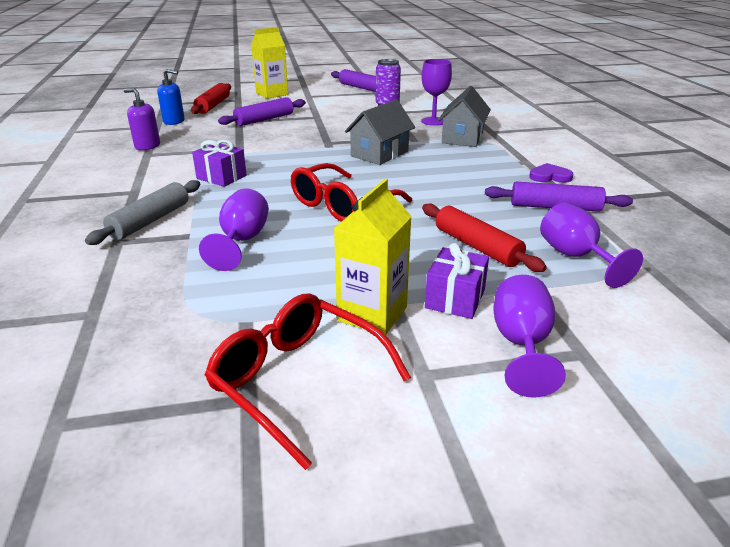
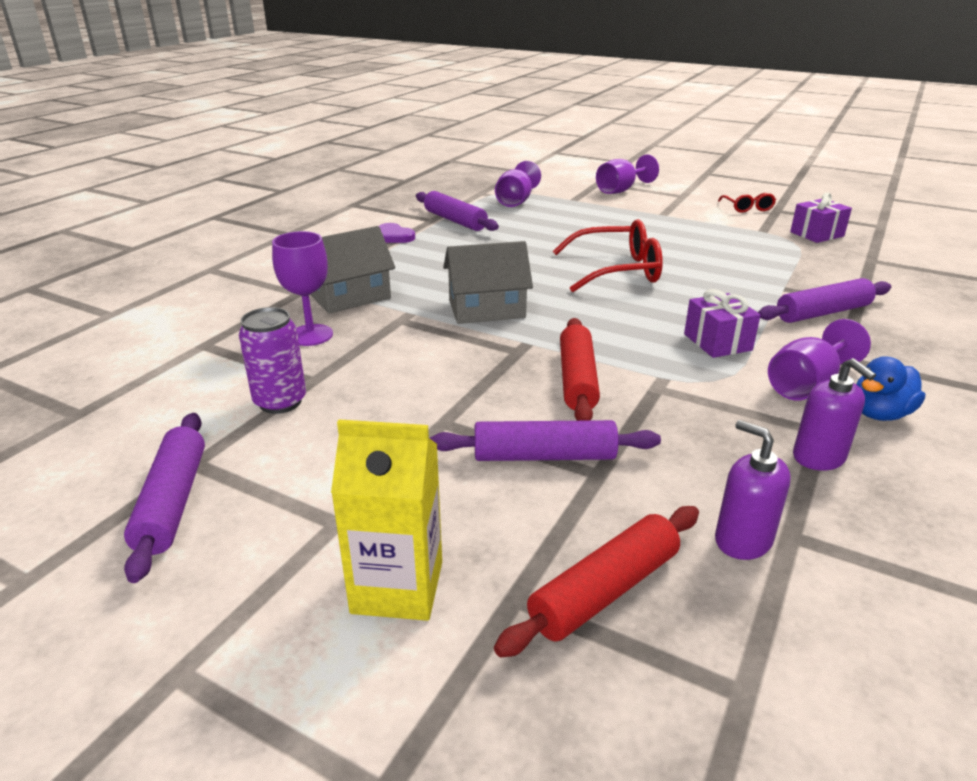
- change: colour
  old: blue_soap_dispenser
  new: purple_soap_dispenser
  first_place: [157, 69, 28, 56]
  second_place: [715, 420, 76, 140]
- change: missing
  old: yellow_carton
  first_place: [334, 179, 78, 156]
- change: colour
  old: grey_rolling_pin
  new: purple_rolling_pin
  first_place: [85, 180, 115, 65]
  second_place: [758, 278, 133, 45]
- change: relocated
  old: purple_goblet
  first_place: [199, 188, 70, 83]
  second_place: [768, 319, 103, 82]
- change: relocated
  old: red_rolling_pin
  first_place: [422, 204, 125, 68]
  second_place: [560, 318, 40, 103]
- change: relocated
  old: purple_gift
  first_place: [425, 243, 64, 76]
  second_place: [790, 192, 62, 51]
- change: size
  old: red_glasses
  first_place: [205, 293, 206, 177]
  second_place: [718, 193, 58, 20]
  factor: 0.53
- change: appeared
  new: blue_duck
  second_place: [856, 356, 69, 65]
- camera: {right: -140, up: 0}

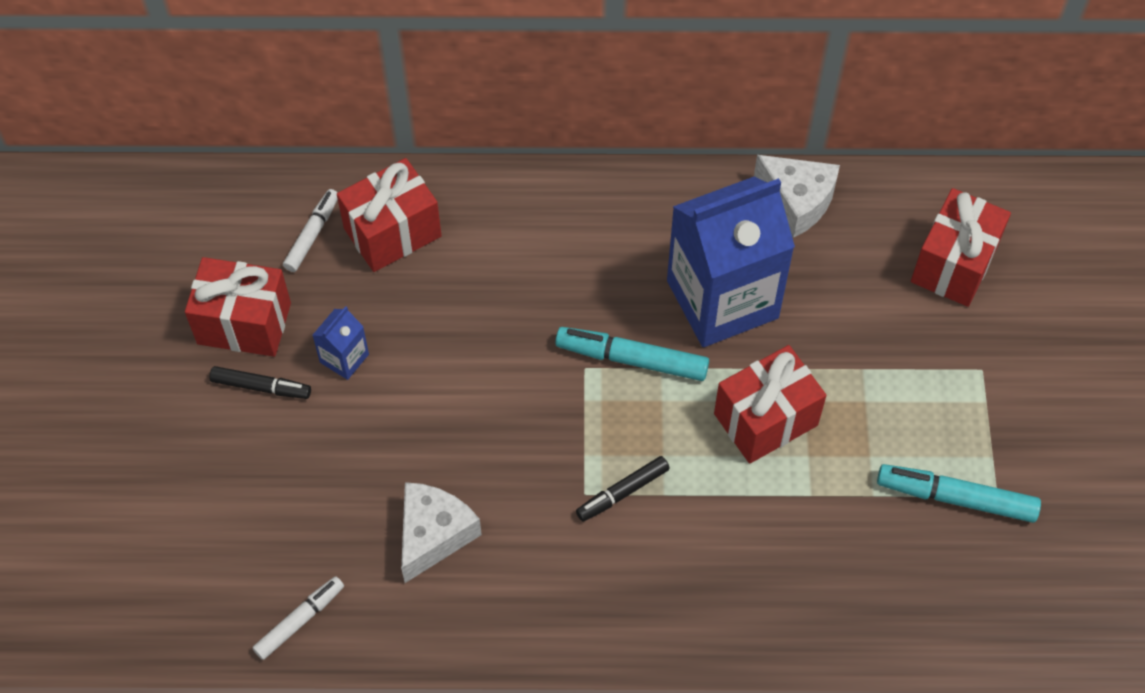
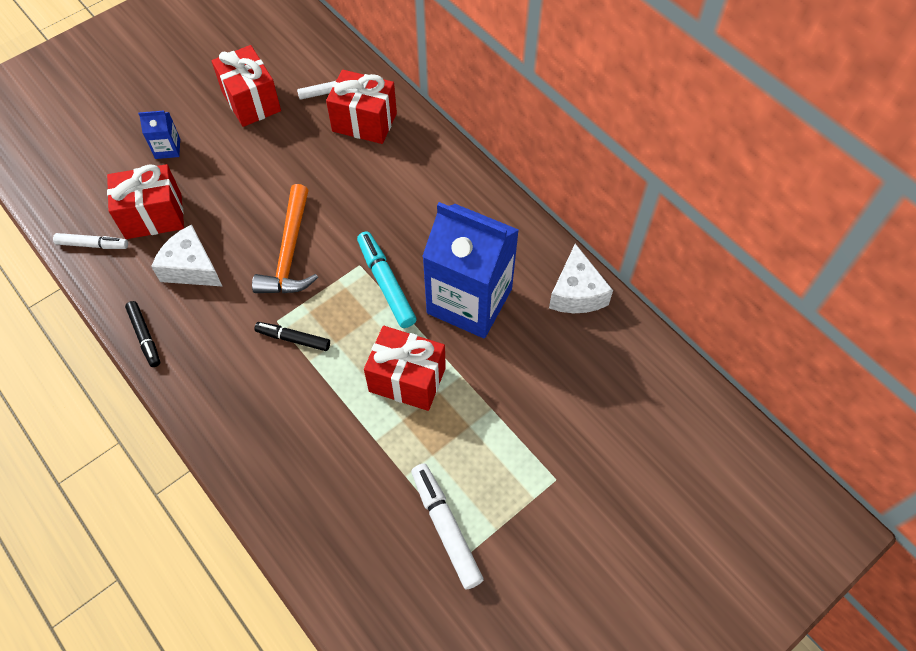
- change: relocated
  old: red_gift
  first_place: [911, 188, 100, 119]
  second_place: [107, 164, 77, 75]
- change: relocated
  old: blue_carton
  first_place: [312, 306, 57, 74]
  second_place: [138, 111, 42, 48]
- change: relocated
  old: black_marker
  first_place: [209, 366, 102, 33]
  second_place: [125, 301, 35, 66]
- change: colour
  old: turquoise_marker
  new: white_marker
  first_place: [877, 464, 164, 59]
  second_place: [411, 463, 73, 126]
- change: spun
  old: white_cheese
  first_place: [401, 482, 81, 101]
  second_place: [151, 224, 72, 63]
  degrees: -135
- change: appeared
  new: orange_hammer
  second_place: [252, 184, 66, 109]
- camera: {right: 50, up: 0}

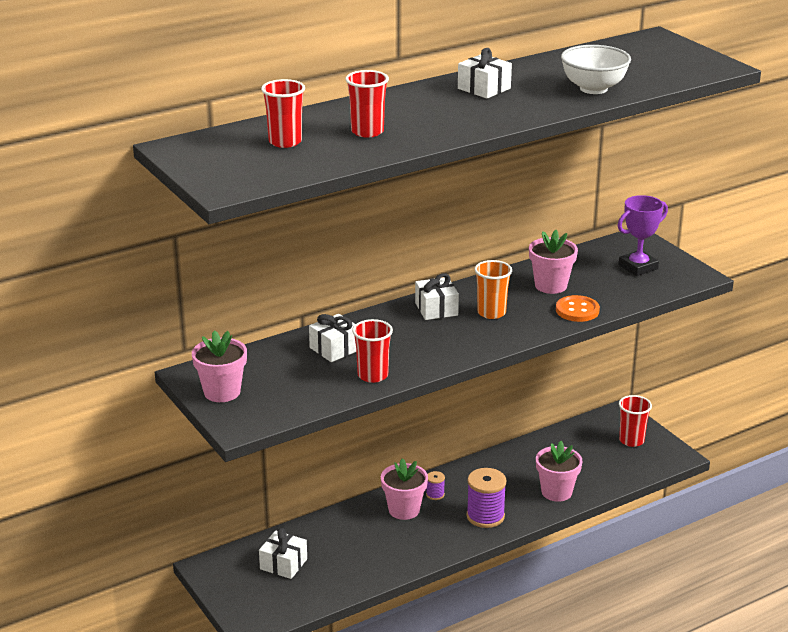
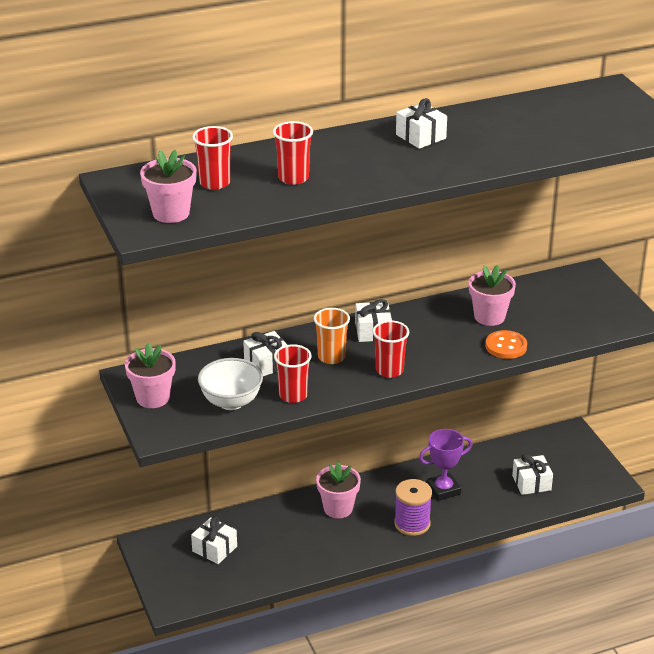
- change: relocated
  old: white_bowl
  first_place: [561, 45, 70, 49]
  second_place: [198, 358, 65, 52]
- change: relocated
  old: purple_trophy
  first_place: [618, 195, 50, 81]
  second_place: [419, 429, 54, 72]
- change: relocated
  old: orange_cup
  first_place: [474, 260, 38, 59]
  second_place: [314, 308, 36, 56]
- change: relocated
  old: red_cup
  first_place: [619, 395, 33, 52]
  second_place: [372, 320, 37, 58]
- change: relocated
  old: pink_flower_pot
  first_place: [536, 441, 46, 61]
  second_place: [140, 150, 57, 73]
- change: missing
  old: purple_spool
  first_place: [426, 471, 19, 29]
- change: appeared
  new: white_gift
  second_place: [512, 454, 41, 41]
- camera: {right: 10, up: 5}

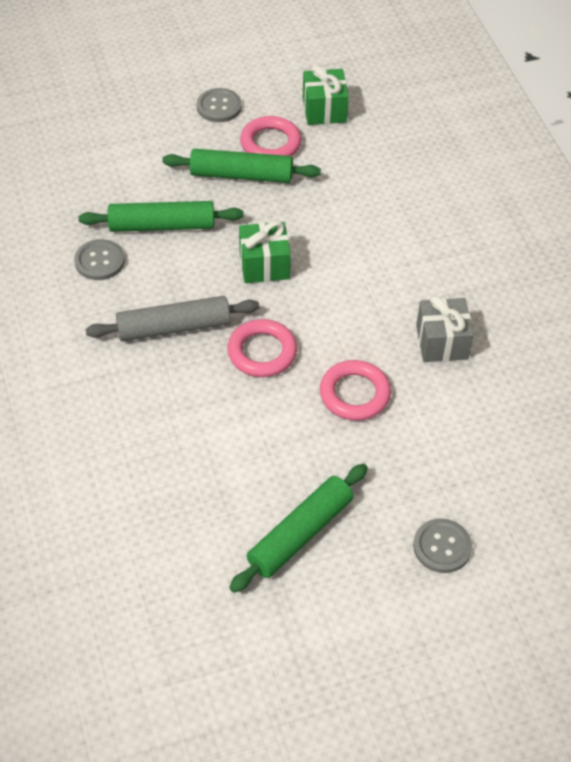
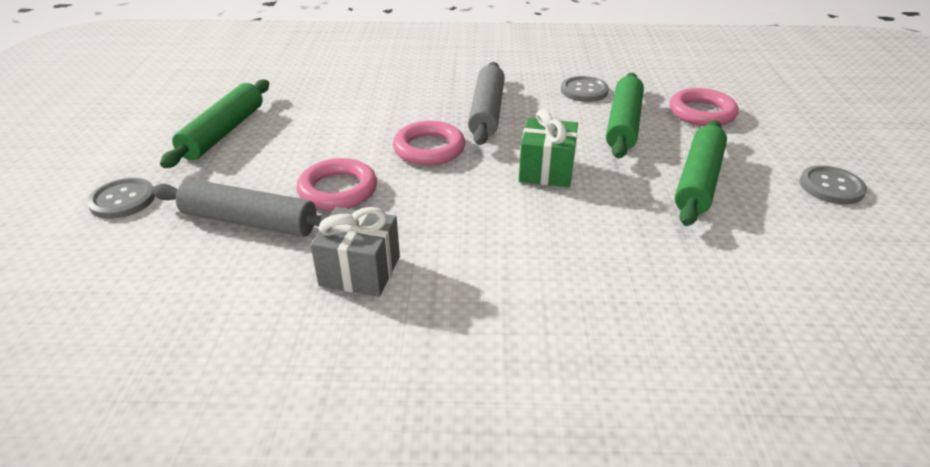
- change: missing
  old: green_gift
  first_place: [303, 65, 46, 60]
- change: relocated
  old: pink_ring
  first_place: [240, 116, 61, 40]
  second_place: [669, 88, 70, 38]
- change: spun
  old: green_rolling_pin
  first_place: [229, 464, 139, 129]
  second_place: [160, 79, 109, 89]
  degrees: 45
- change: appeared
  new: grey_rolling_pin
  second_place: [151, 179, 179, 58]
- camera: {right: 110, up: -15}

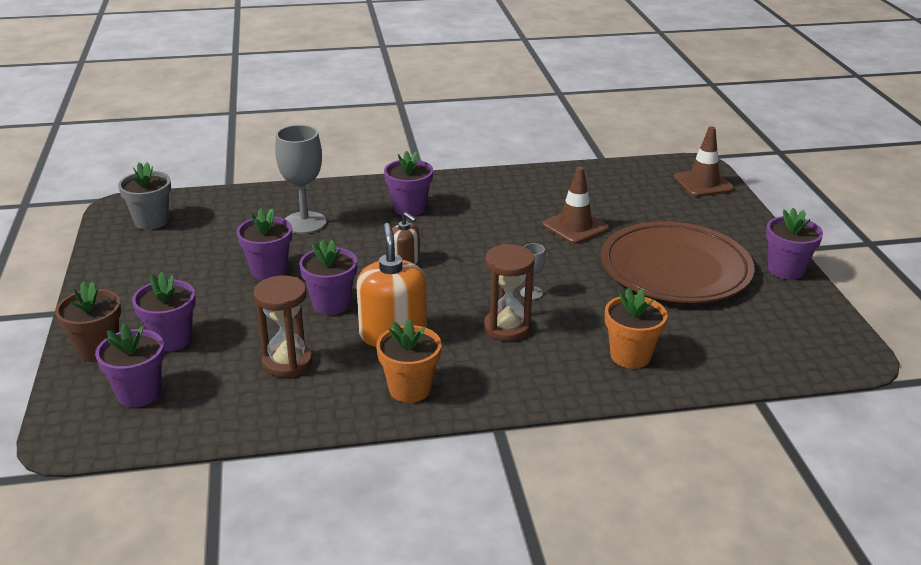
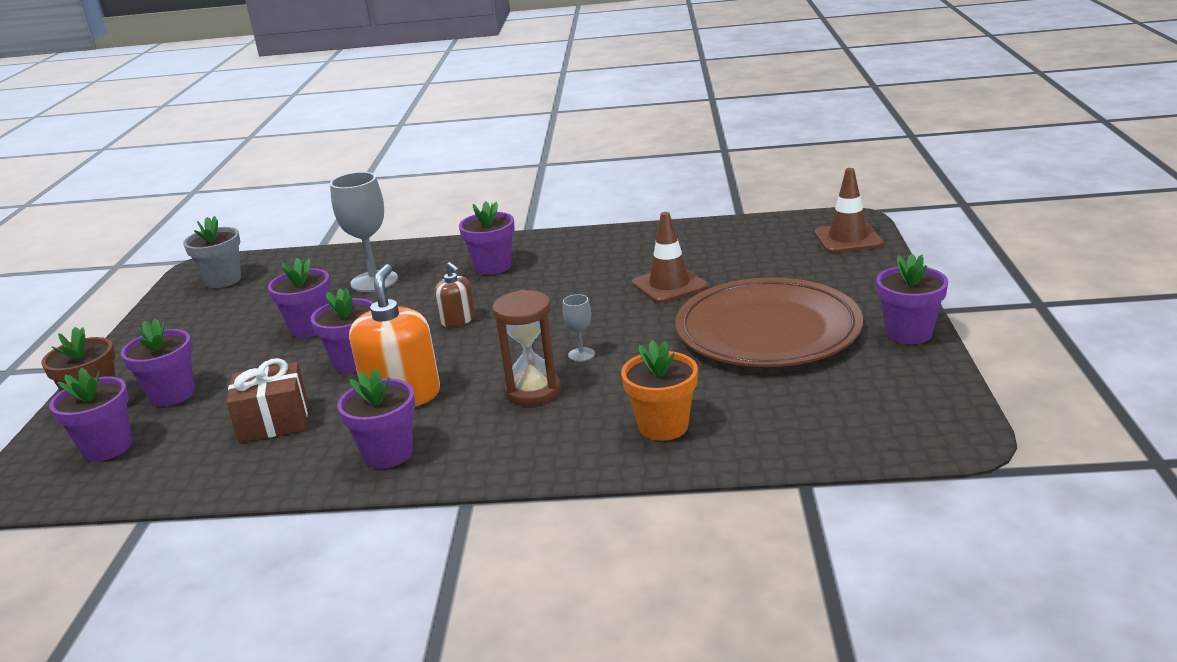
- change: exchanged
  old: brown_hourglass
  new: brown_gift
  first_place: [254, 275, 59, 102]
  second_place: [226, 358, 82, 85]
- change: colour
  old: orange_flower_pot
  new: purple_flower_pot
  first_place: [376, 319, 65, 84]
  second_place: [337, 369, 78, 100]
- camera: {right: 15, up: -5}

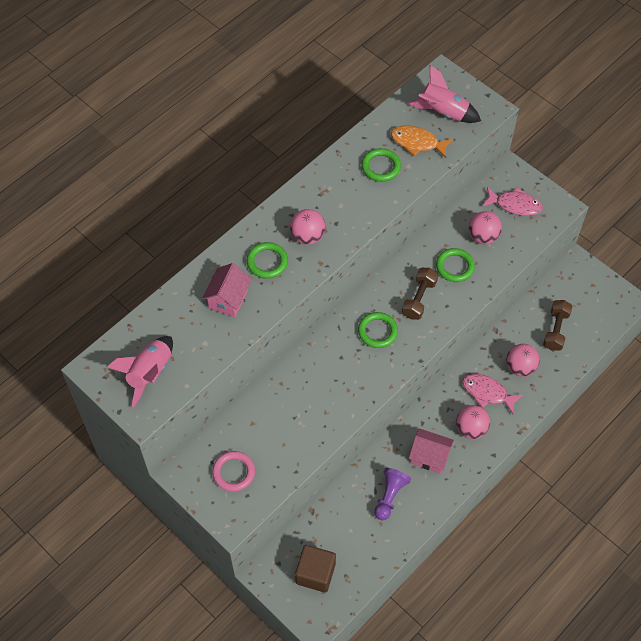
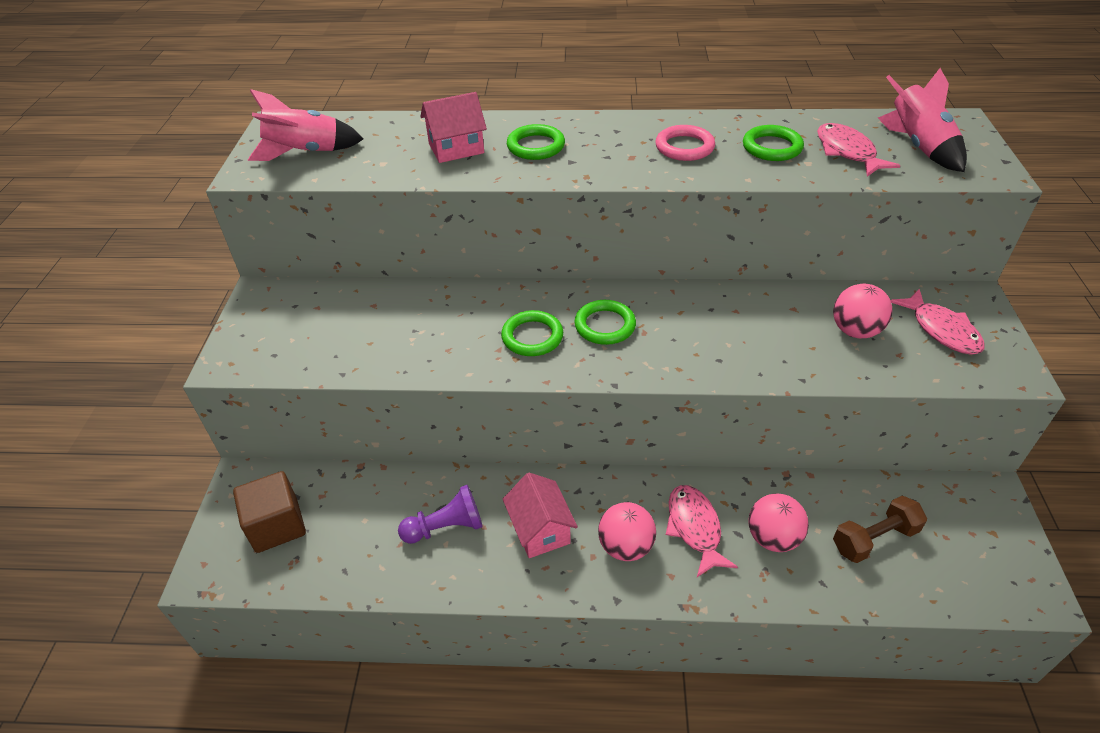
- change: colour
  old: orange_fish
  new: pink_fish
  first_place: [391, 125, 62, 33]
  second_place: [817, 123, 84, 53]
- change: missing
  old: pink_ball
  first_place: [290, 209, 35, 36]
- change: relocated
  old: green_ring
  first_place: [436, 248, 39, 34]
  second_place: [501, 310, 62, 46]
- change: missing
  old: brown_dumbbell
  first_place: [402, 268, 36, 52]
- change: relocated
  old: pink_ring
  first_place: [212, 451, 43, 41]
  second_place: [655, 125, 60, 36]
- camera: {right: 50, up: -15}

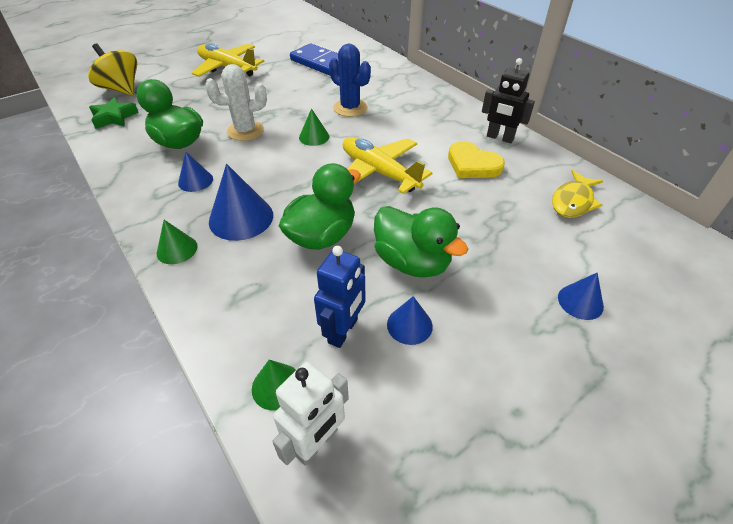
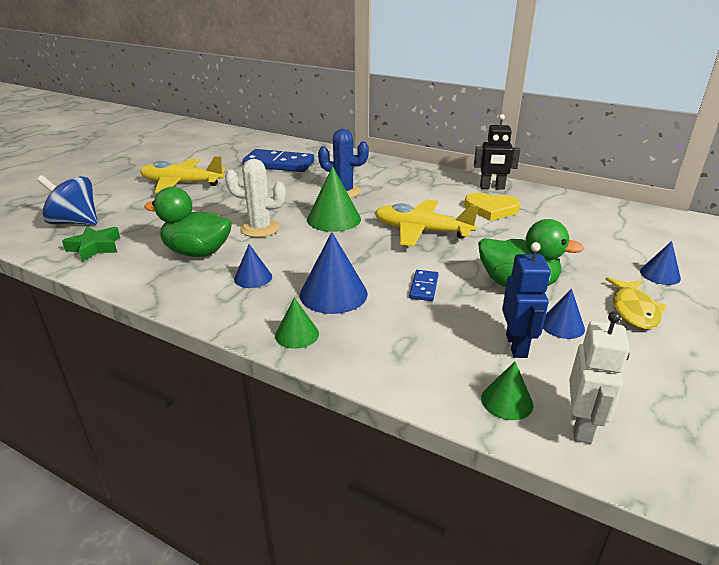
- change: colour
  old: yellow_spinning_top
  new: blue_spinning_top
  first_place: [88, 43, 49, 52]
  second_place: [37, 175, 61, 50]
- change: spun
  old: white_cactus
  first_place: [205, 64, 62, 77]
  second_place: [225, 159, 61, 78]
  degrees: 45
- change: size
  old: green_cone
  first_place: [299, 108, 30, 38]
  second_place: [307, 166, 54, 66]
  factor: 1.72
- change: exchanged
  old: green_duck
  new: blue_domino
  first_place: [279, 163, 82, 87]
  second_place: [409, 270, 29, 31]
- change: relocated
  old: yellow_fish
  first_place: [552, 170, 51, 48]
  second_place: [605, 277, 62, 52]
- camera: {right: -25, up: -15}

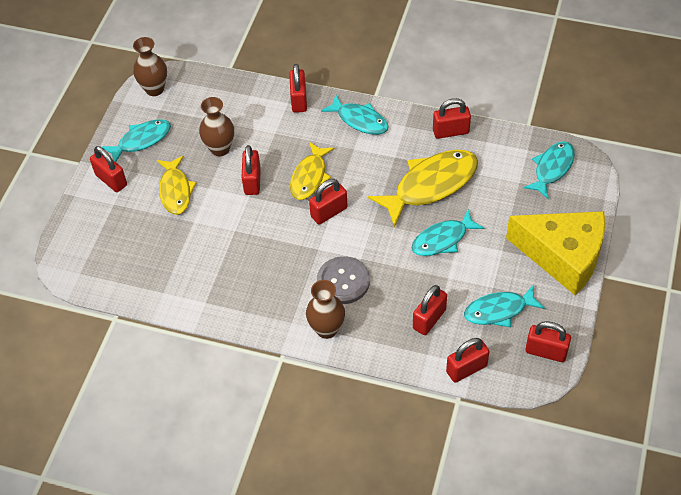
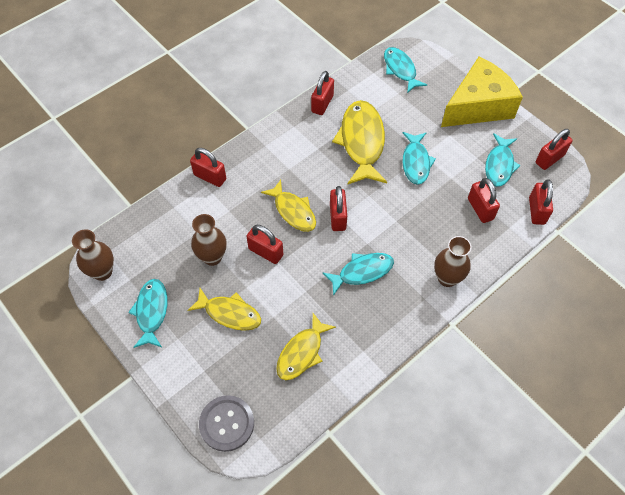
- change: relocated
  old: turquoise_fish
  first_place: [321, 95, 68, 40]
  second_place: [323, 253, 71, 43]
- change: missing
  old: red_padlock
  first_place: [90, 146, 37, 46]
- change: relocated
  old: grey_button
  first_place: [317, 256, 53, 48]
  second_place: [199, 395, 55, 57]
- change: appeared
  new: yellow_fish
  second_place: [276, 313, 60, 67]
- camera: {right: -60, up: 5}

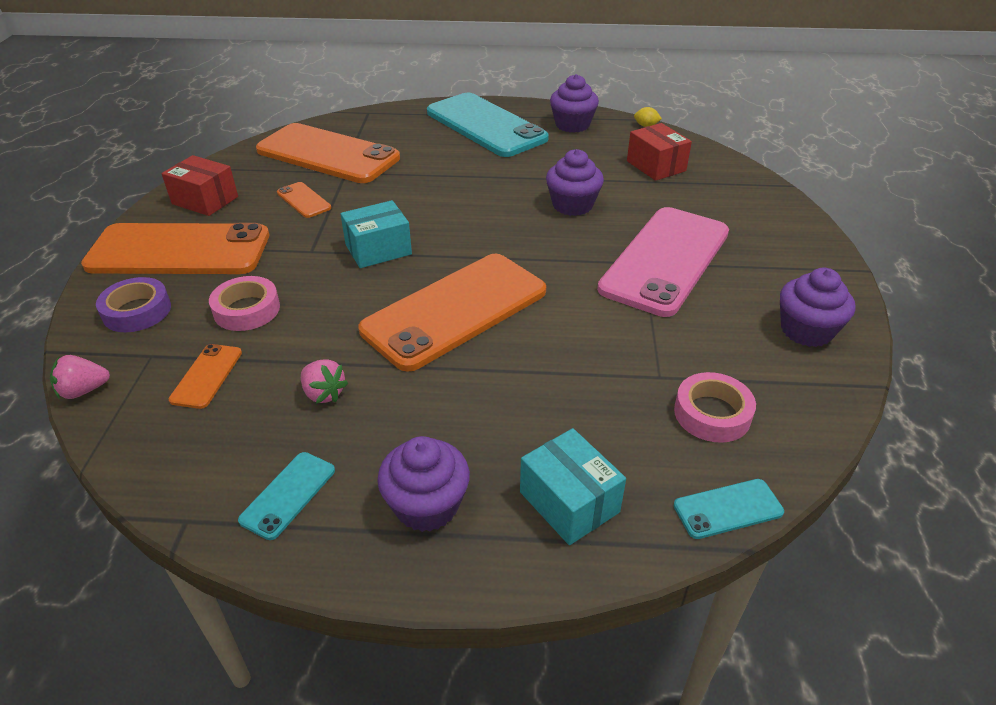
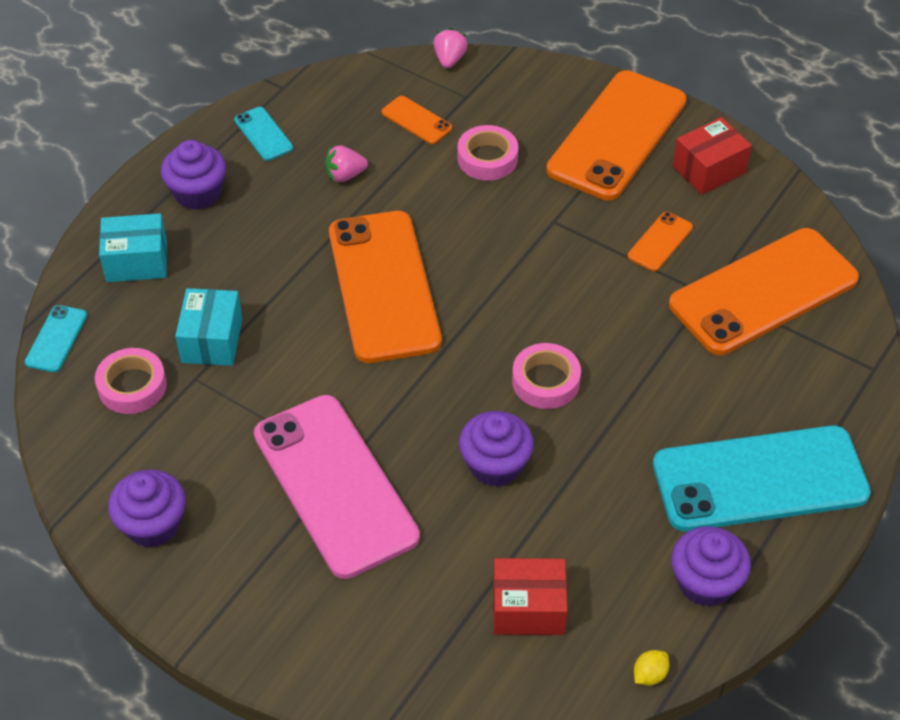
- change: spun
  old: orange_phone
  first_place: [277, 182, 54, 36]
  second_place: [628, 212, 65, 59]
  degrees: -45
- change: relocated
  old: turquoise_box
  first_place: [340, 200, 72, 68]
  second_place: [175, 288, 68, 78]
- change: missing
  old: purple_tape
  first_place: [96, 277, 75, 55]
- change: appeared
  new: pink_tape
  second_place: [512, 343, 69, 66]
- camera: {right: 120, up: 10}

